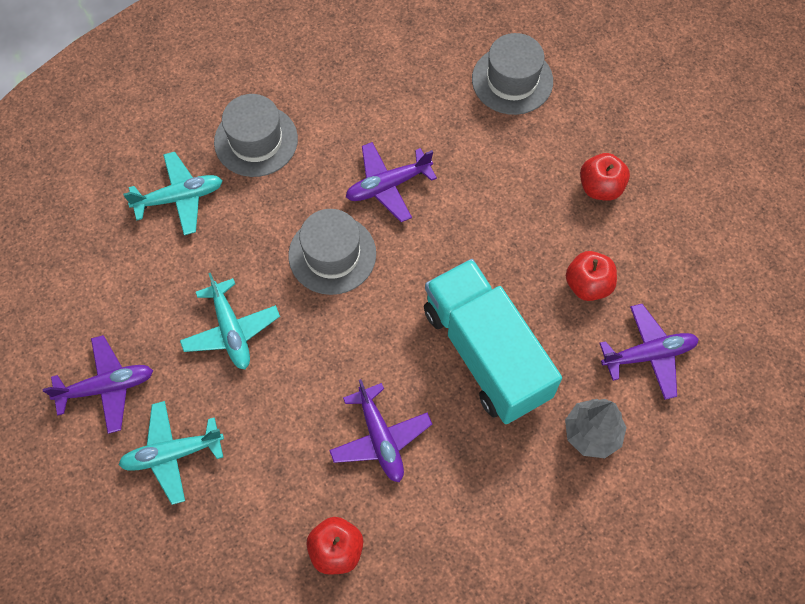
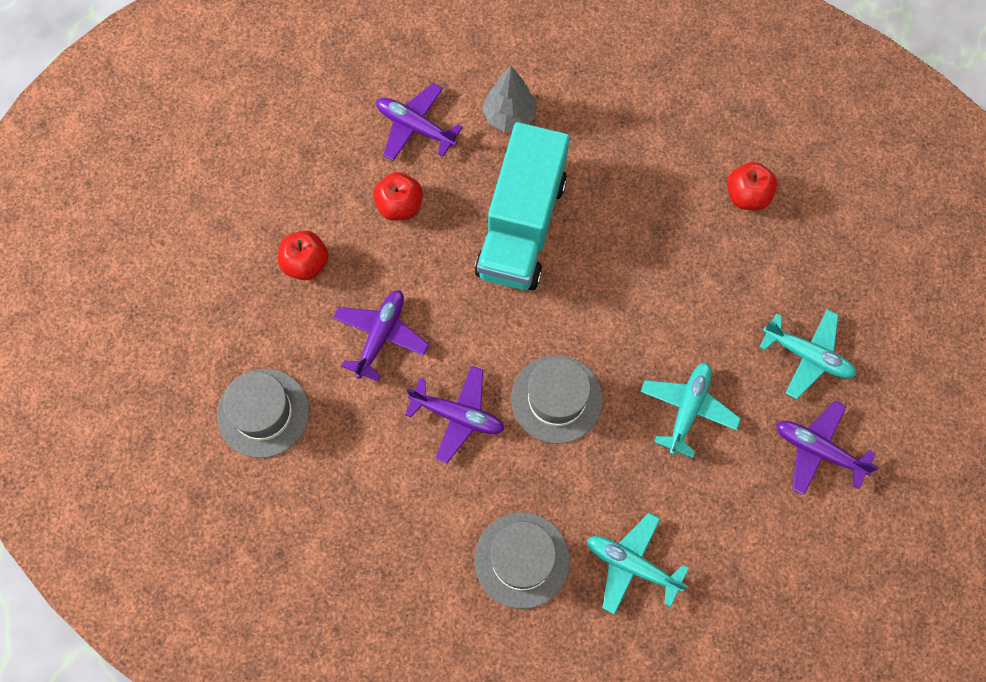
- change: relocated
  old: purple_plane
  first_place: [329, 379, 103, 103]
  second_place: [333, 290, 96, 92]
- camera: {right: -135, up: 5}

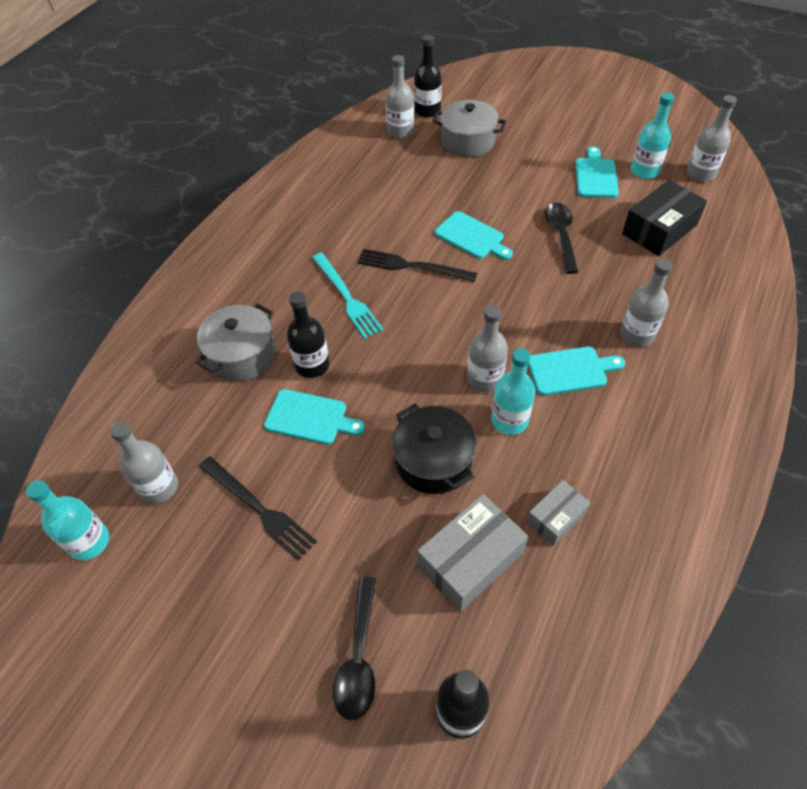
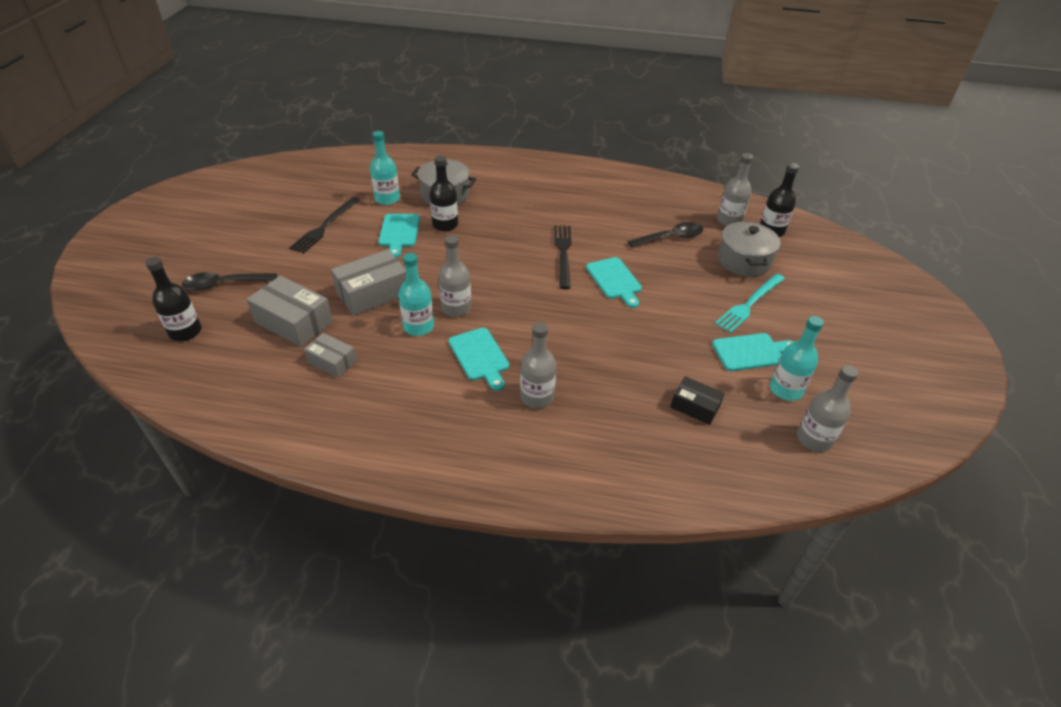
- change: size
  old: black_box
  first_place: [622, 180, 85, 76]
  second_place: [671, 376, 54, 49]
  factor: 0.59
- change: relocated
  old: black_spoon
  first_place: [545, 203, 33, 71]
  second_place: [627, 222, 76, 26]
- change: spun
  old: turquoise_cutting_board
  first_place: [434, 211, 79, 49]
  second_place: [586, 257, 56, 51]
  degrees: -45
- change: relocated
  old: turquoise_fork
  first_place: [312, 253, 71, 86]
  second_place: [715, 274, 70, 59]
- change: exchanged
  old: black_pot
  new: grey_box
  first_place: [392, 404, 84, 90]
  second_place: [331, 249, 75, 67]
- change: missing
  old: grey_bottle
  first_place: [109, 421, 69, 83]
- change: relocated
  old: turquoise_bottle
  first_place: [26, 480, 83, 80]
  second_place: [370, 131, 30, 74]
- camera: {right: 70, up: -10}

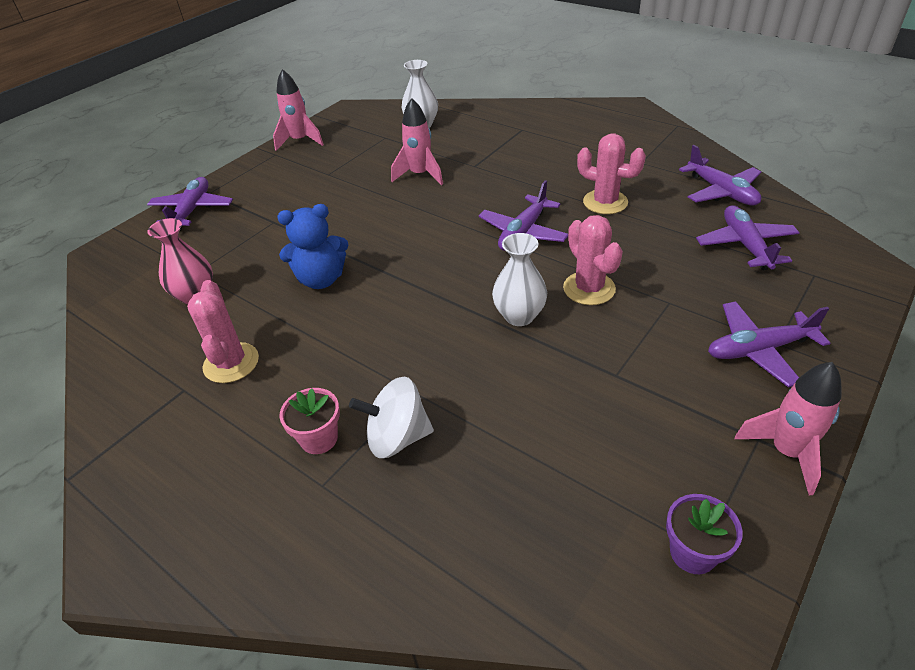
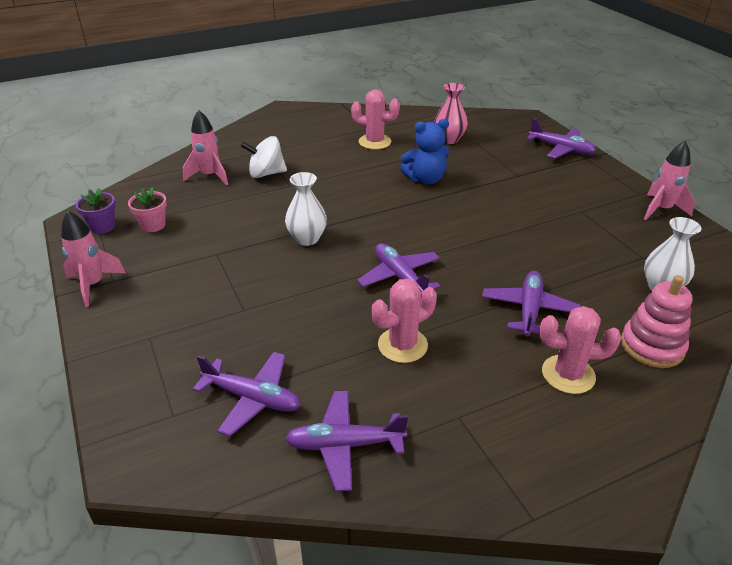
- change: relocated
  old: pink_rocket
  first_place: [391, 98, 52, 87]
  second_place: [183, 110, 45, 75]
- change: spun
  old: blue_teddy_bear
  first_place: [277, 204, 72, 85]
  second_place: [400, 119, 49, 65]
  degrees: -120
- change: relocated
  old: pink_cactus
  first_place: [563, 215, 60, 90]
  second_place: [539, 306, 83, 88]
- change: relocated
  old: purple_plane
  first_place: [708, 301, 122, 86]
  second_place: [482, 271, 99, 66]
- change: spun
  old: white_spinning_top
  first_place: [349, 377, 85, 81]
  second_place: [241, 136, 46, 42]
  degrees: -120
- change: relocated
  old: pink_flower_pot
  first_place: [280, 388, 60, 66]
  second_place: [128, 187, 39, 45]
- change: appeared
  new: pink_stacking_toy
  second_place: [621, 275, 72, 93]
- camera: {right: 115, up: -5}

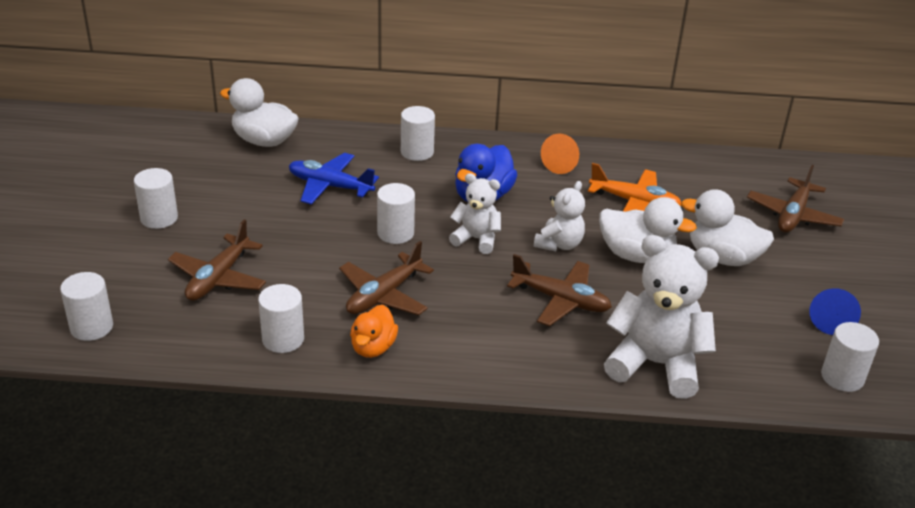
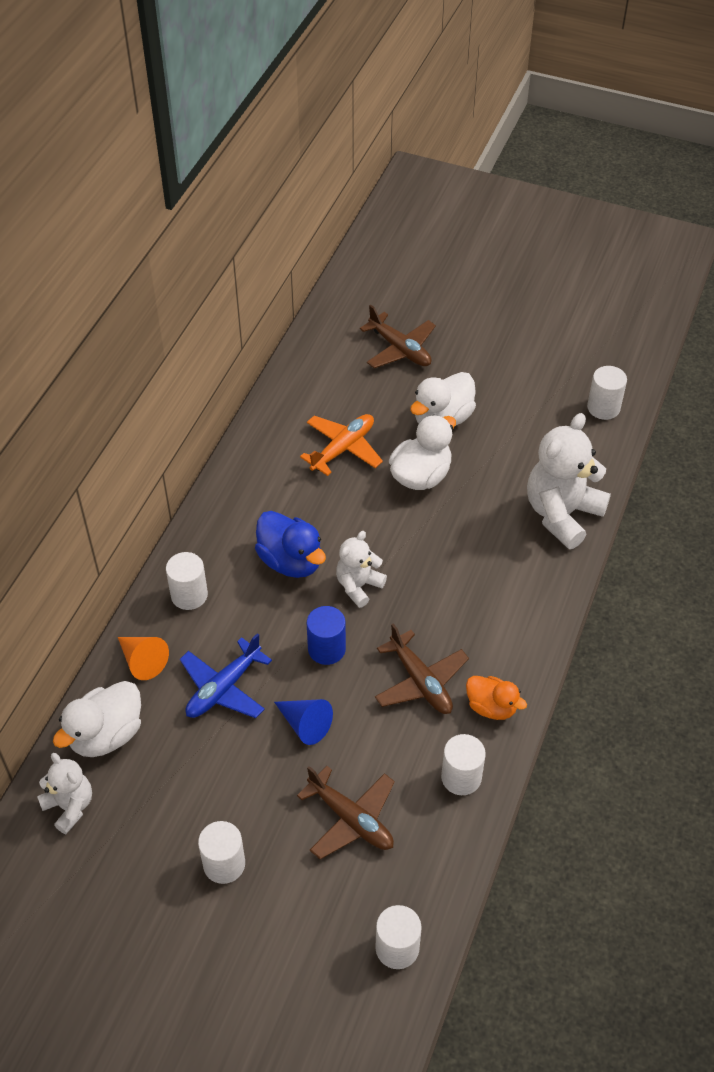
- change: relocated
  old: orange_cone
  first_place: [541, 133, 38, 41]
  second_place: [118, 637, 51, 43]
- change: relocated
  old: white_teddy_bear
  first_place: [534, 181, 51, 70]
  second_place: [37, 753, 55, 81]
- change: colour
  old: white_cylinder
  new: blue_cylinder
  first_place: [377, 183, 38, 61]
  second_place: [307, 606, 39, 59]
- change: missing
  old: brown_plane
  first_place: [507, 254, 105, 72]
- change: relocated
  old: blue_cone
  first_place: [809, 288, 52, 47]
  second_place: [274, 699, 59, 46]
- camera: {right: -70, up: 15}

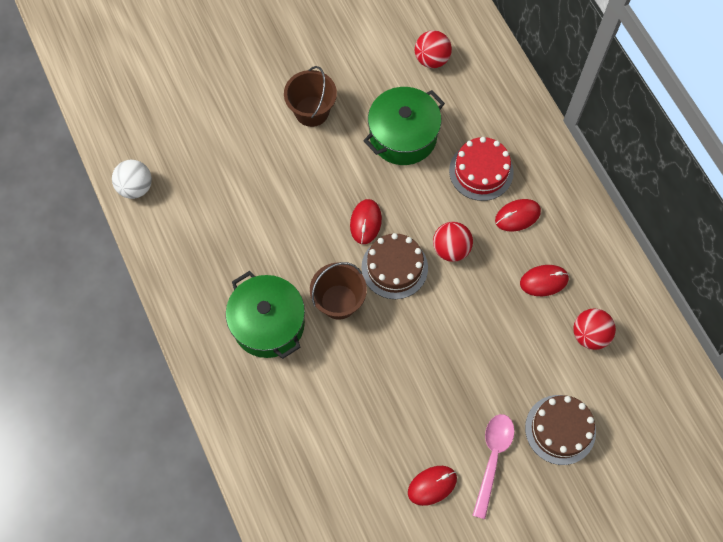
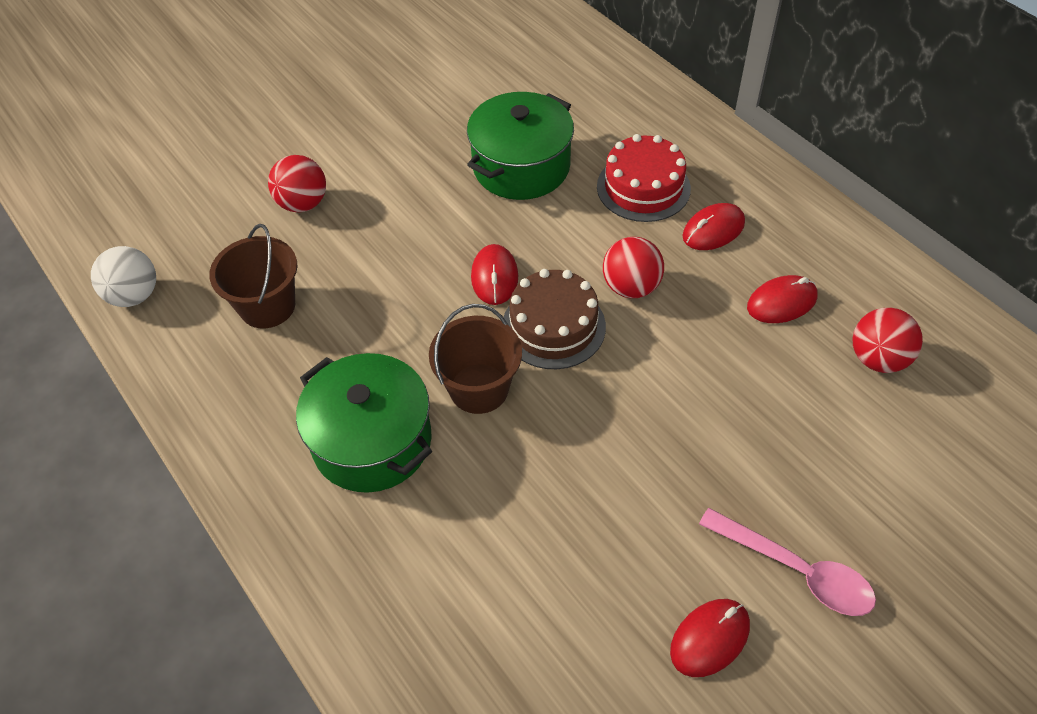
- change: relocated
  old: red_ball
  first_place: [415, 30, 37, 38]
  second_place: [268, 155, 58, 57]
- change: relocated
  old: brown_bucket
  first_place: [284, 66, 53, 61]
  second_place: [209, 224, 89, 104]
- change: missing
  old: brown_cake
  first_place: [525, 395, 71, 70]
- change: spun
  old: pink_spoon
  first_place: [472, 414, 43, 105]
  second_place: [699, 508, 177, 108]
  degrees: 120
- camera: {right: -10, up: -15}

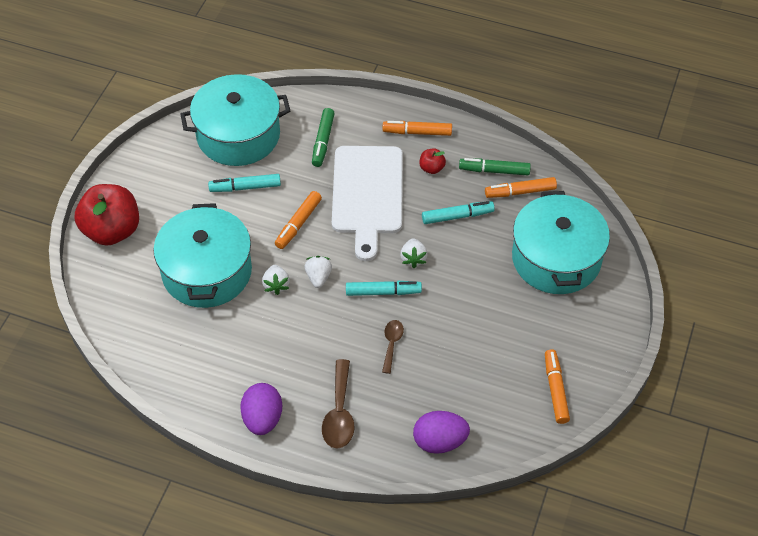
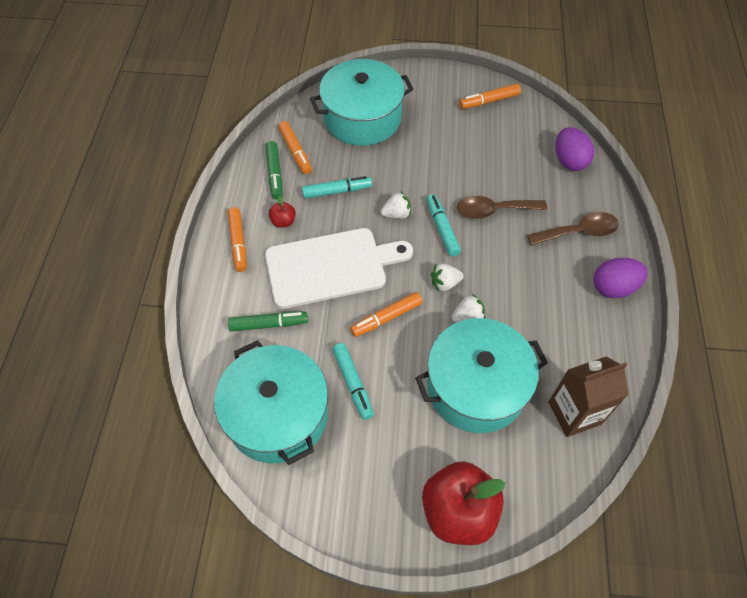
- change: spun
  old: orange_marker
  first_place: [275, 191, 47, 58]
  second_place: [350, 292, 73, 45]
  degrees: 135
- change: spun
  old: turquoise_marker
  first_place: [422, 201, 73, 23]
  second_place: [302, 176, 70, 23]
  degrees: 105
- change: size
  old: brown_spoon
  first_place: [382, 320, 22, 54]
  second_place: [457, 196, 90, 23]
  factor: 1.64
- change: appeared
  new: brown_carton
  second_place: [548, 356, 81, 81]
- camera: {right: -105, up: 5}

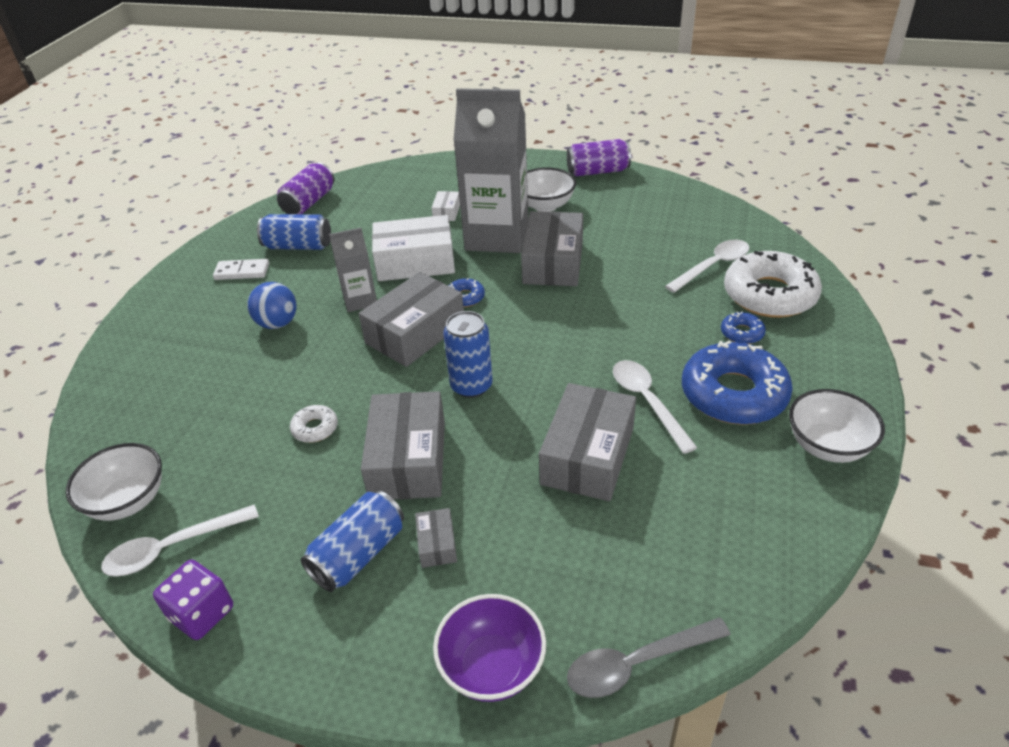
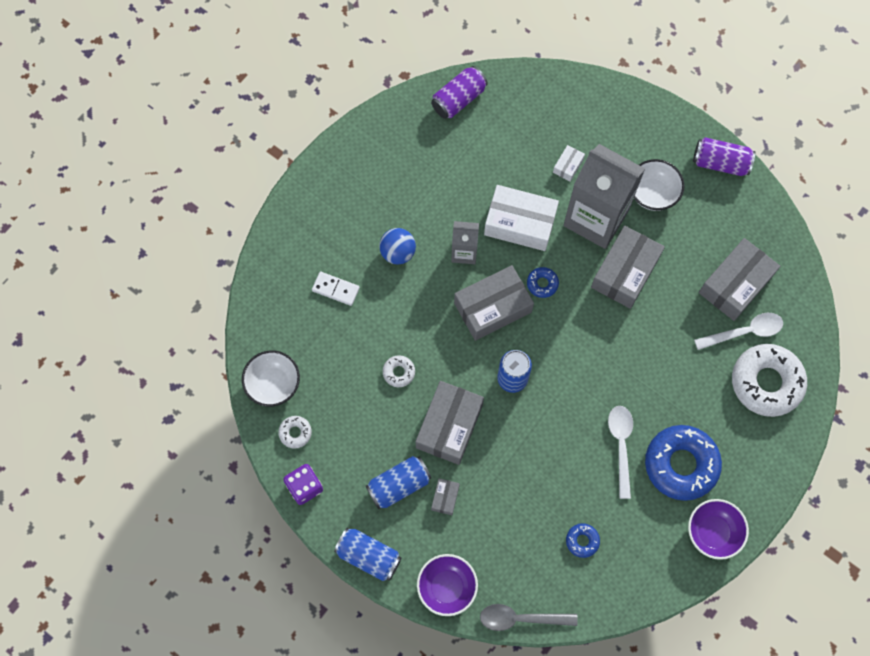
- change: relocated
  old: blue_can
  first_place: [257, 214, 74, 36]
  second_place: [334, 528, 67, 53]
- change: relocated
  old: white_domino
  first_place: [213, 259, 56, 21]
  second_place: [312, 272, 48, 34]
- change: relocated
  old: blue_donut
  first_place: [721, 312, 45, 32]
  second_place: [566, 523, 34, 35]
- change: relocated
  old: grey_box
  first_place: [539, 383, 97, 118]
  second_place: [699, 238, 81, 83]
- change: colour
  old: white_bowl
  new: purple_bowl
  first_place: [789, 389, 96, 74]
  second_place: [688, 499, 61, 61]
- change: exchanged
  old: white_spoon
  new: white_donut
  first_place: [101, 505, 158, 72]
  second_place: [278, 416, 34, 33]
- camera: {right: 20, up: 30}

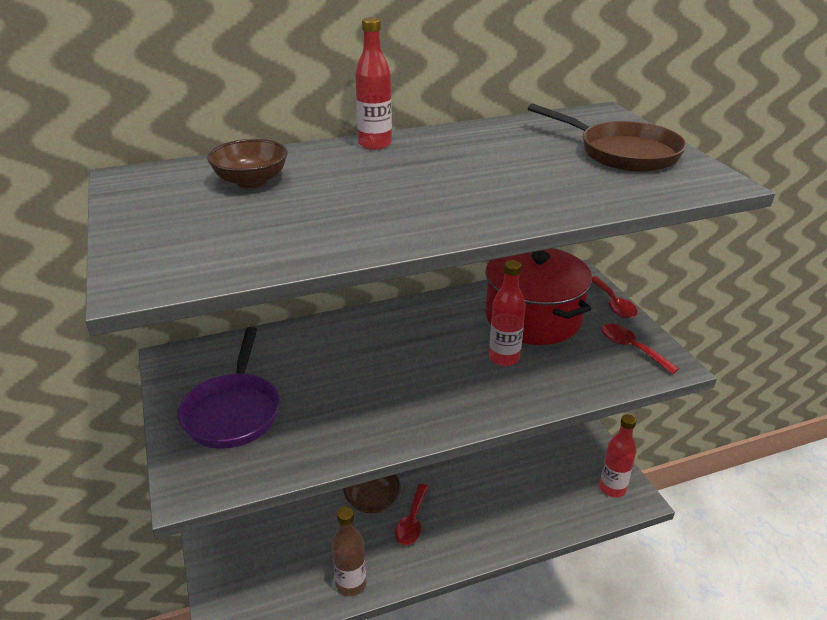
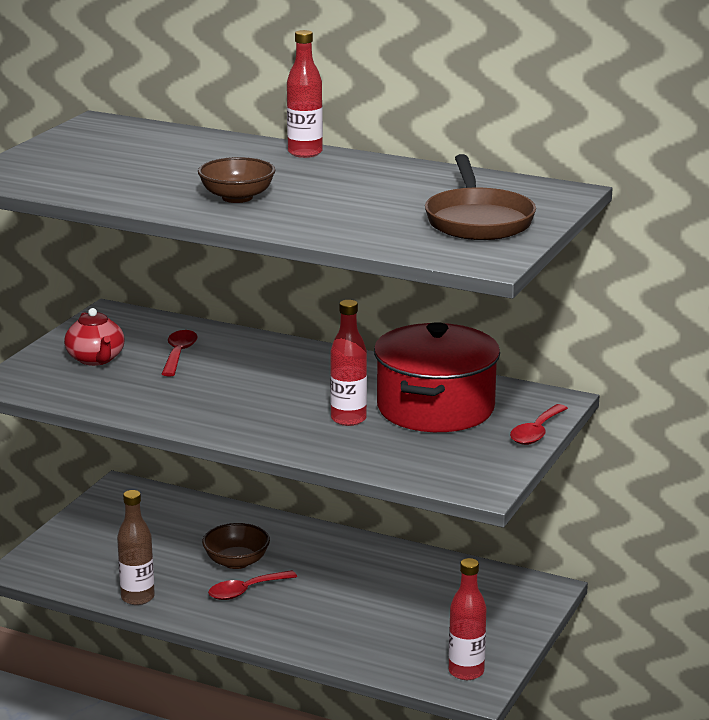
- change: relocated
  old: brown_bowl
  first_place: [207, 139, 81, 49]
  second_place: [198, 157, 77, 46]
- change: relocated
  old: red_spoon
  first_place: [601, 324, 78, 50]
  second_place: [162, 330, 36, 46]
- change: exchanged
  old: purple_pan
  new: red_teapot
  first_place: [178, 327, 102, 122]
  second_place: [64, 308, 61, 58]
- camera: {right: 45, up: -10}

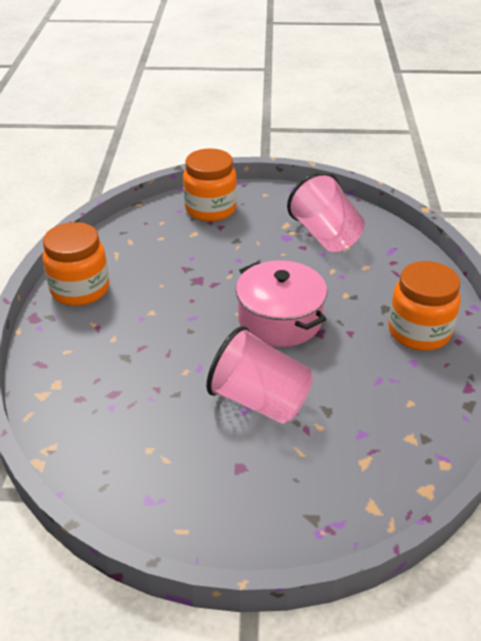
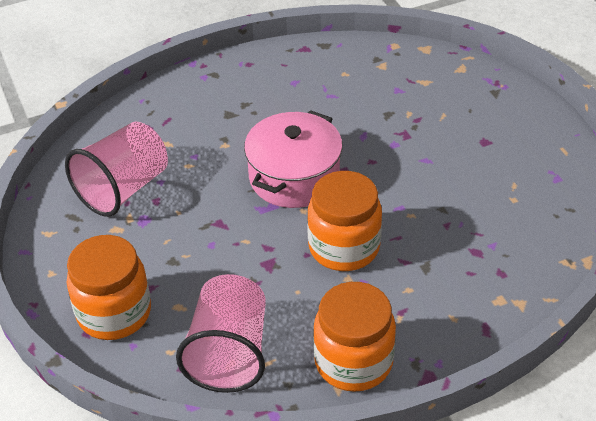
- change: relocated
  old: orange_jar
  first_place: [388, 261, 73, 90]
  second_place: [307, 171, 75, 100]
- change: relocated
  old: pink_cup
  first_place: [206, 326, 107, 98]
  second_place: [176, 274, 90, 119]
- camera: {right: -115, up: 5}

